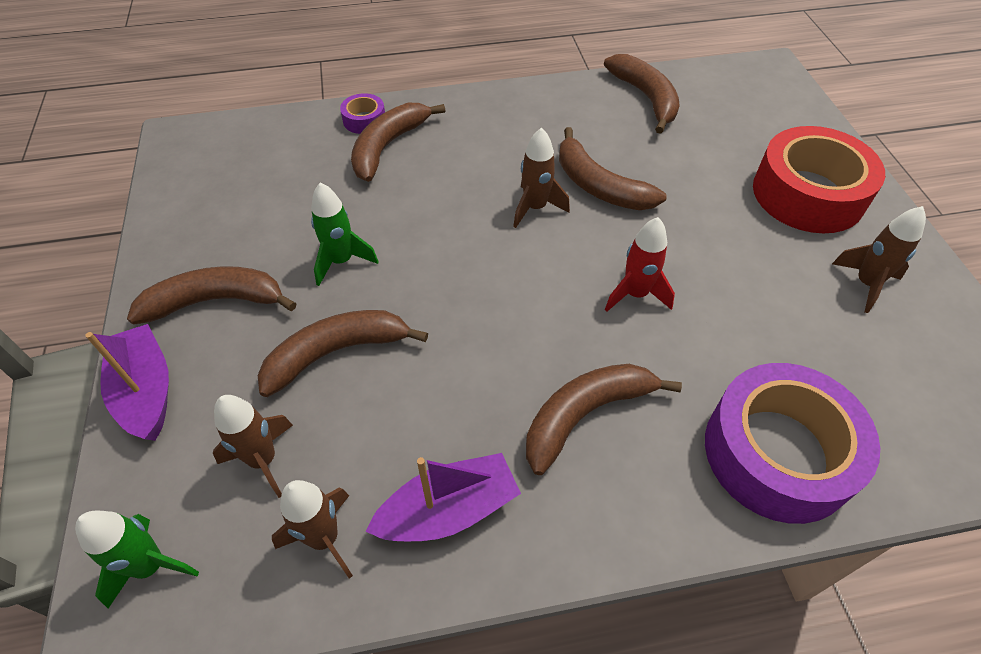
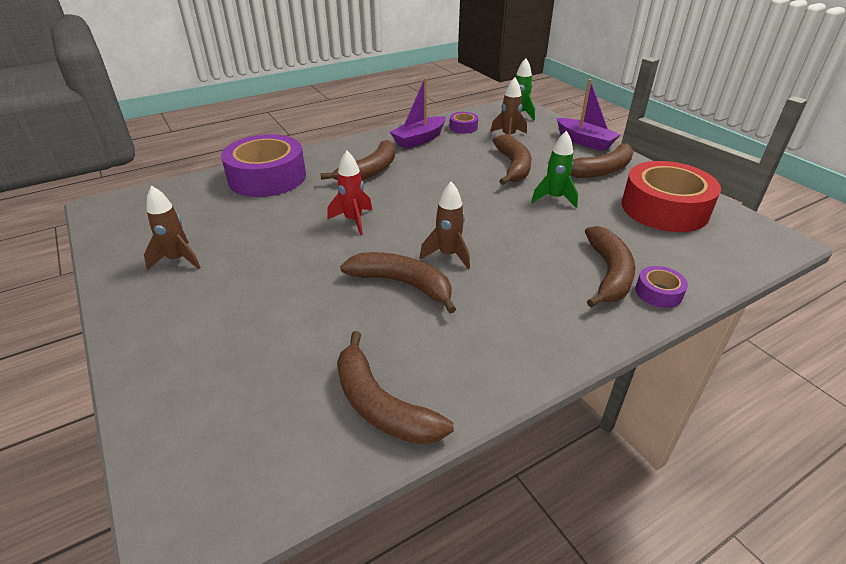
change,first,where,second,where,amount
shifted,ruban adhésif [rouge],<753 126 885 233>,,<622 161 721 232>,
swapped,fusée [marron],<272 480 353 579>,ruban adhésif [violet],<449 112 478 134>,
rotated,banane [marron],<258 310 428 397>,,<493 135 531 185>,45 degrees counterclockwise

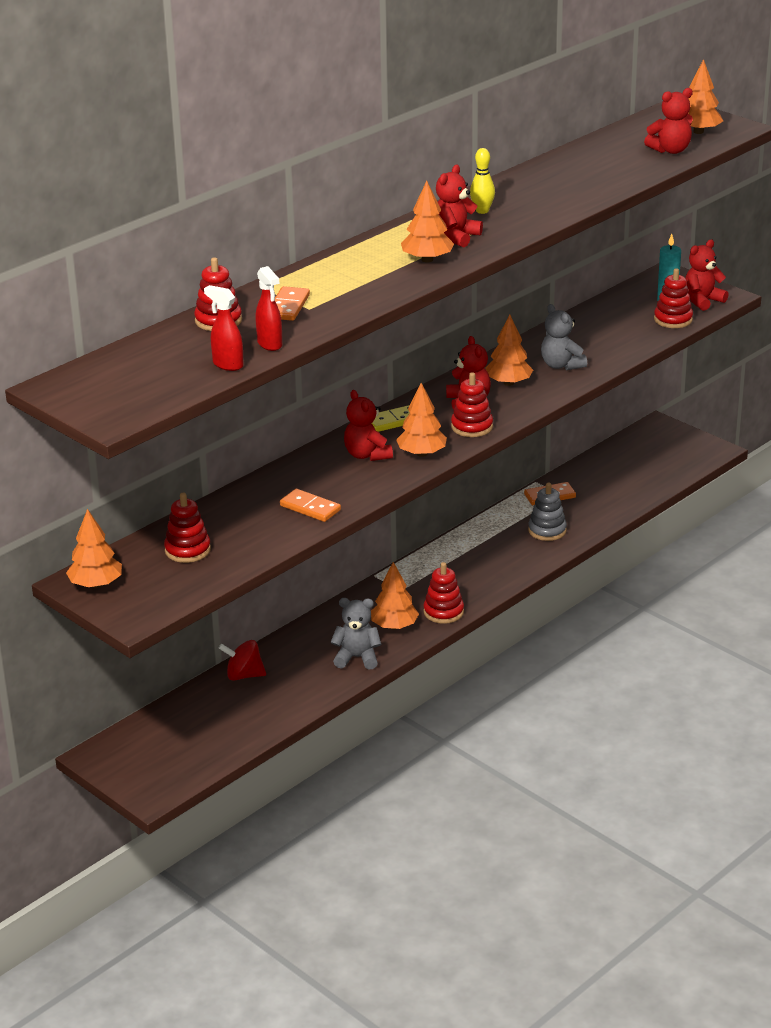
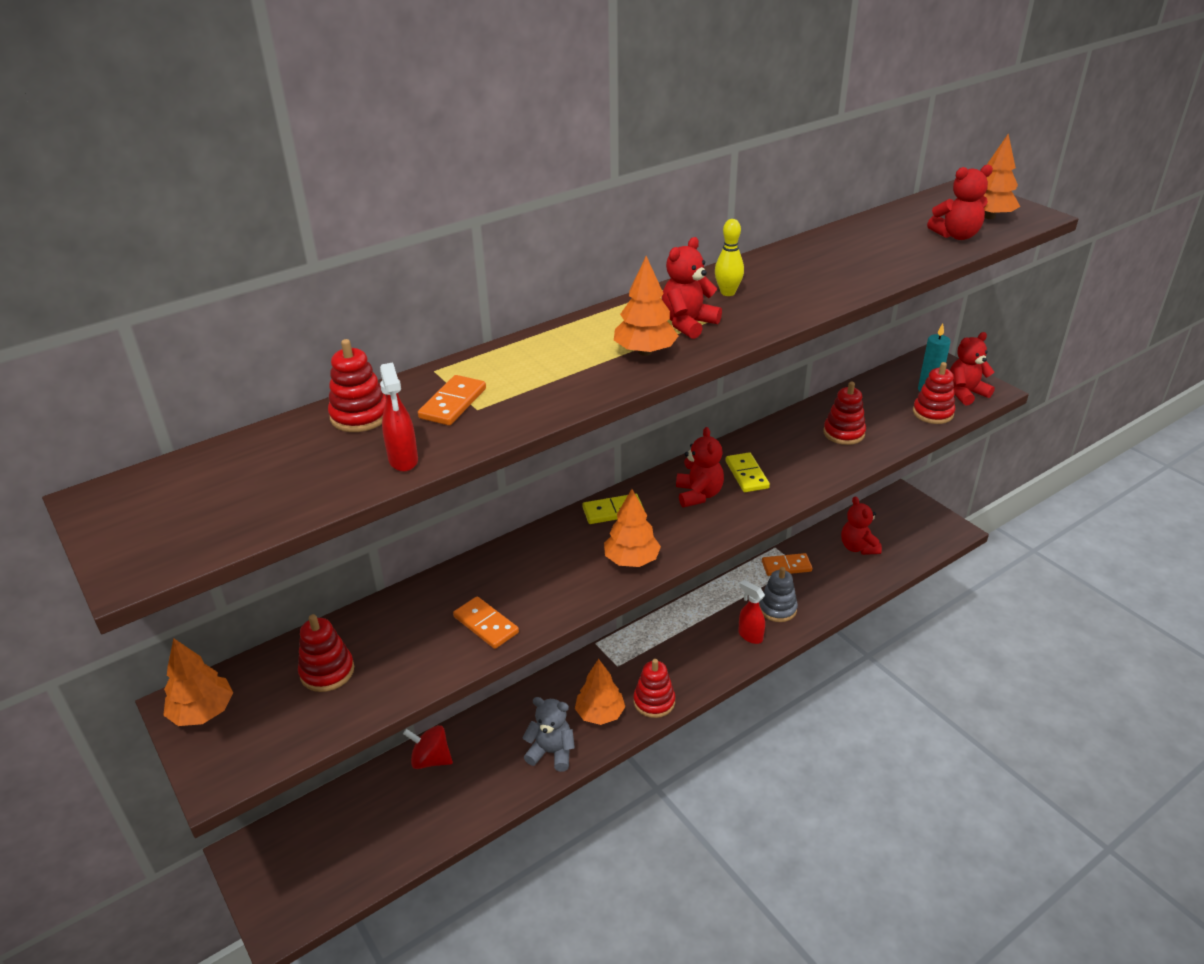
change,first,where,second,where,amount
gone,ours en peluche [gris],<541 304 587 370>,,,
shifted,vaporisateur [rouge],<204 285 244 371>,,<738 580 765 644>,
shifted,ours en peluche [rouge],<344 390 393 461>,,<841 496 882 555>,
shifted,jouet à empiler [rouge],<451 372 493 437>,,<823 382 866 445>,
swapped,arbre [orange],<485 315 533 386>,domino [jaune],<726 452 770 492>,

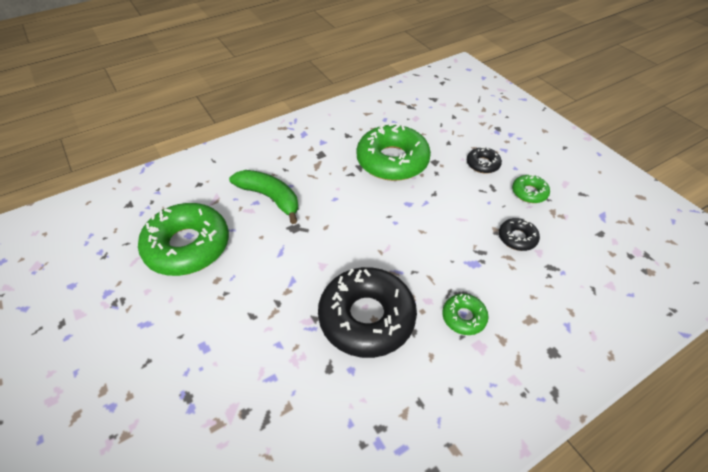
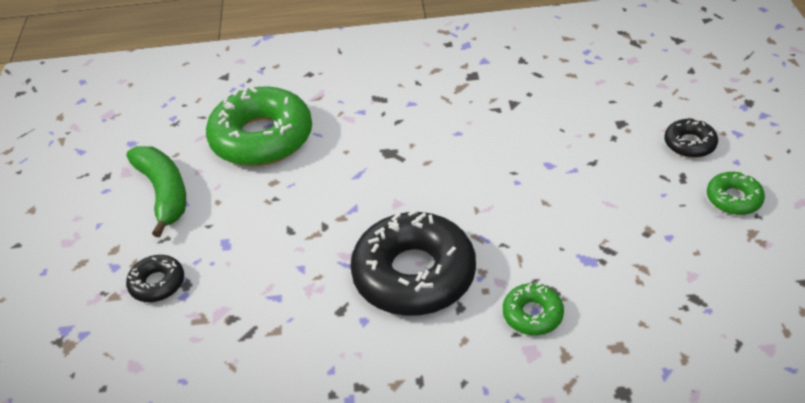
change,first,where,second,where,amount
gone,beignet [vert],<357 123 431 181>,,,
shifted,banane [vert],<229 170 298 224>,,<126 146 186 237>,
shifted,beignet [noir],<499 218 540 251>,,<126 255 184 302>,

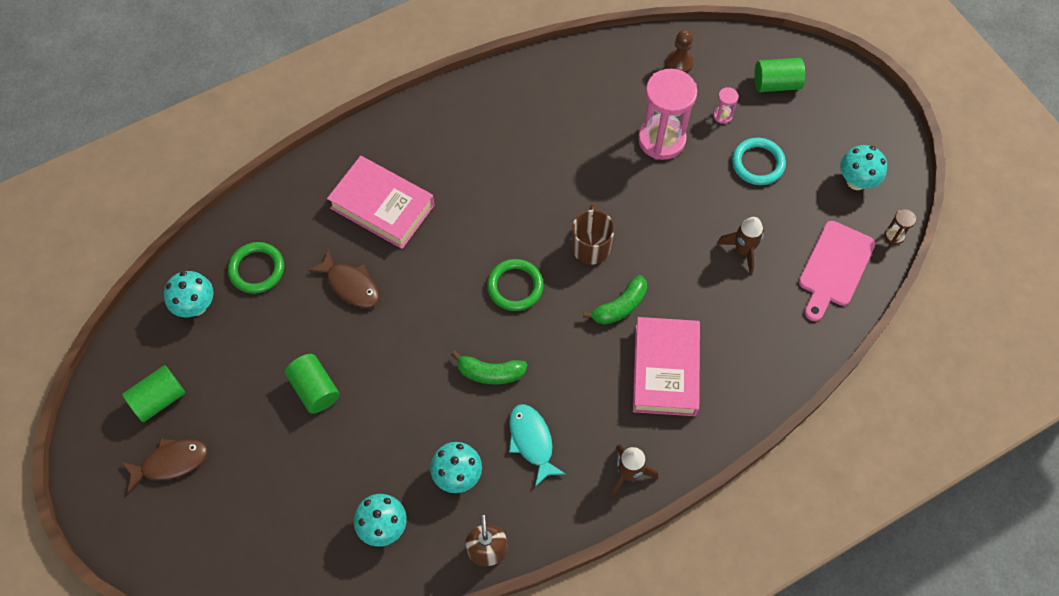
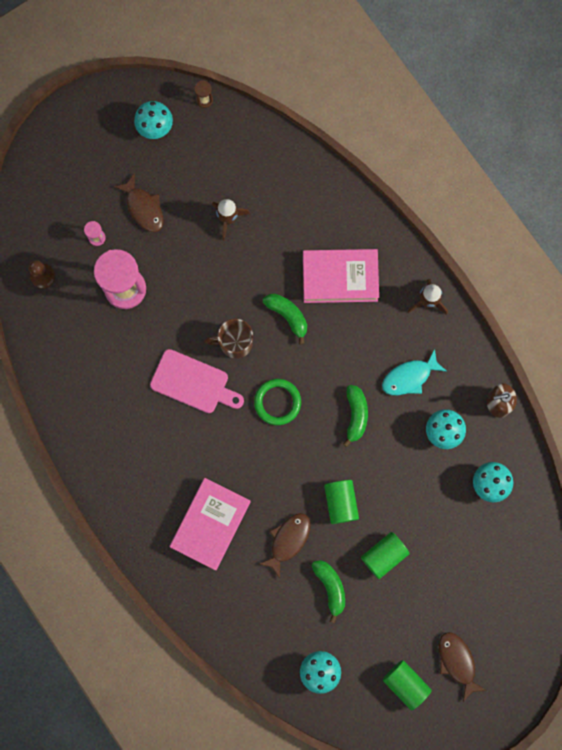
change,first,where,second,where,amount
gone,anneau [vert],<228 242 284 294>,,,
new,,,banane [vert],<311 560 345 623>,
shifted,cylindre [vert],<754 58 805 92>,,<324 480 359 524>,
shifted,planche à découper [rose],<799 221 875 321>,,<150 349 244 413>,
swapped,anneau [turquoise],<732 138 786 185>,poisson [marron],<113 173 164 232>,

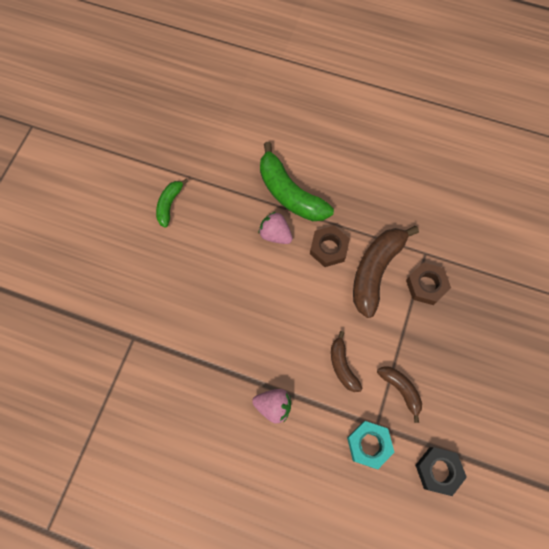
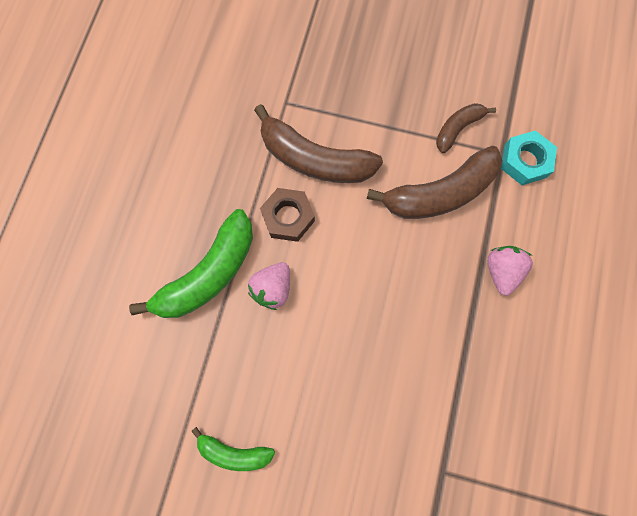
change,first,where,second,where,amount
gone,écrou [marron],<406 262 451 305>,,,
gone,écrou [noir],<415 447 467 496>,,,
scaled,banane [marron],<331 331 363 392>,,<367 146 503 219>,x1.84

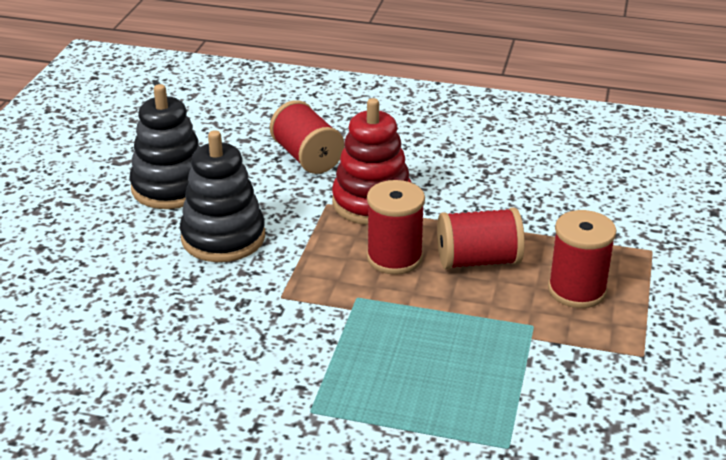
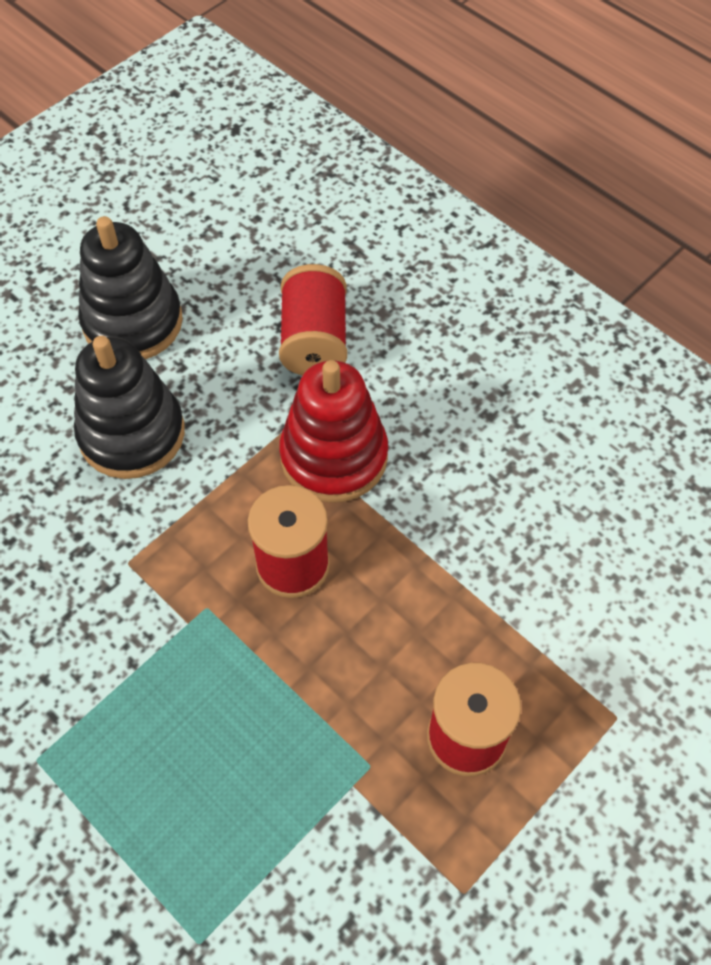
change,first,where,second,where,amount
gone,bobine [rouge],<437 207 525 270>,,,

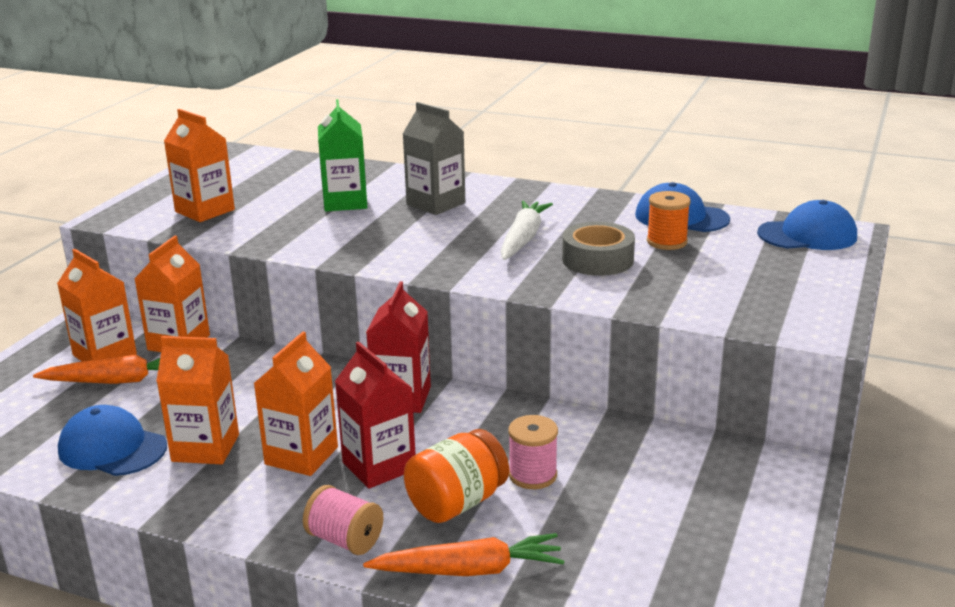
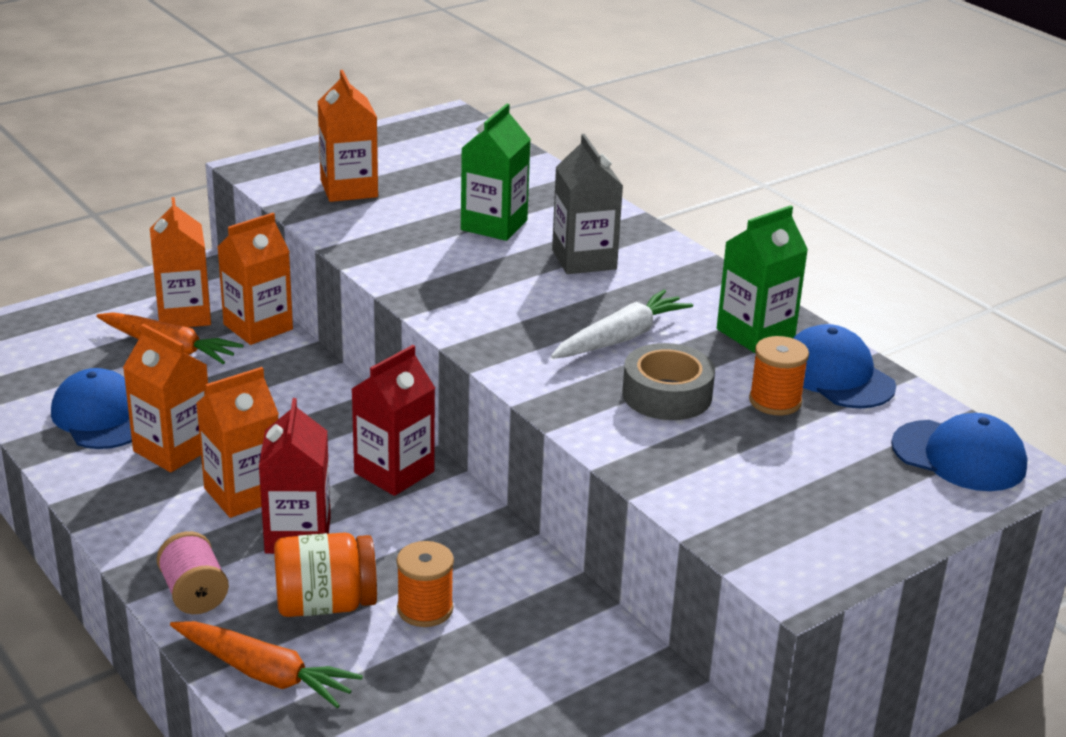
change,first,where,second,where,amount
new,,,brique de lait [vert],<717 205 808 353>,
repainted,bobine [rose],<508 415 558 489>,bobine [orange],<397 541 454 627>,

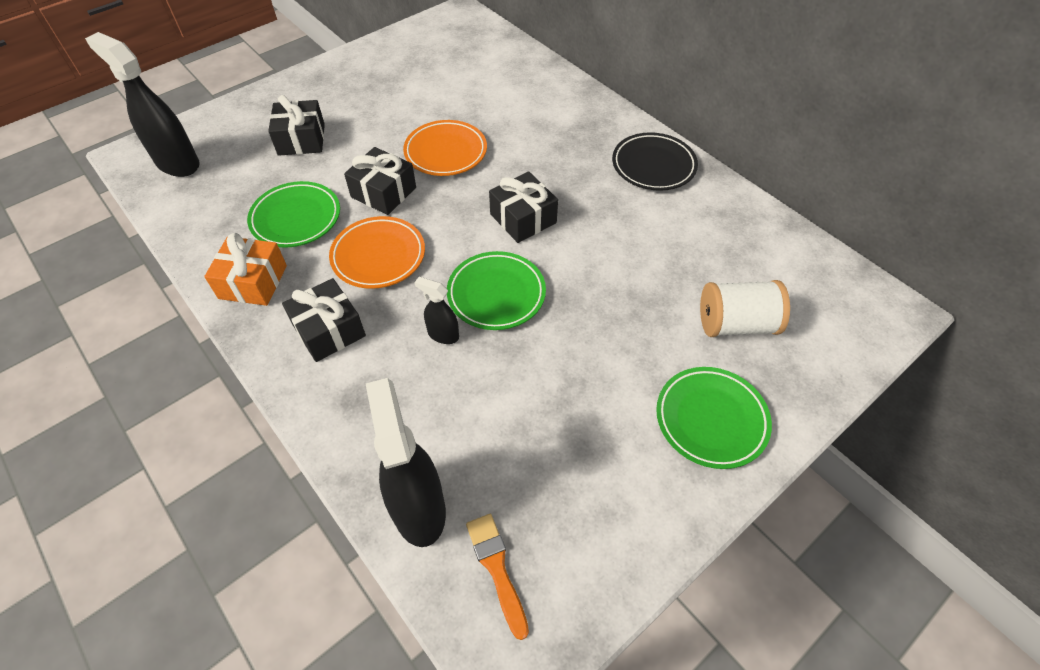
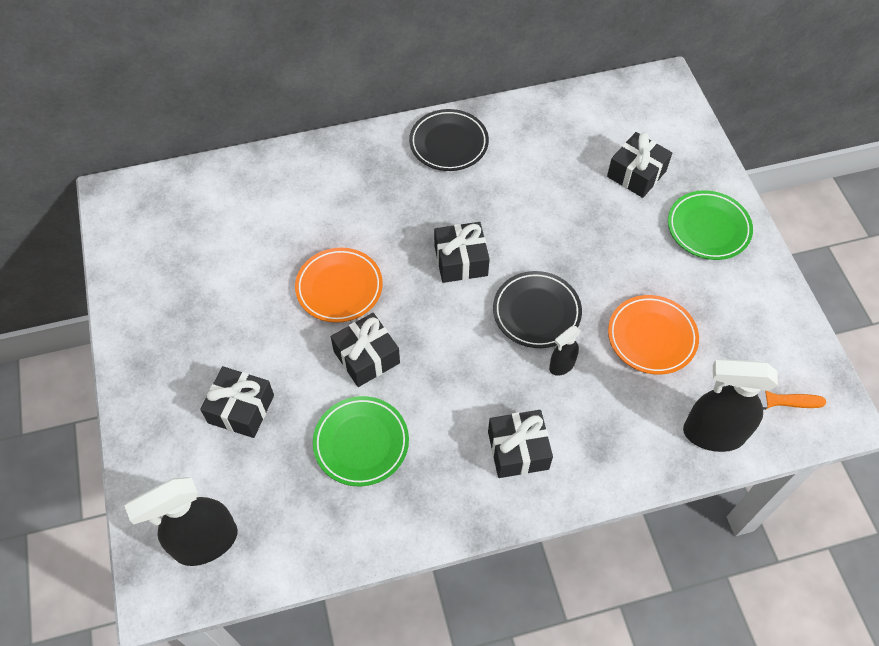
change,first,where,second,where,amount
gone,cadeau [orange],<204 233 287 306>,,,
shifted,assiette [orange],<329 216 425 289>,,<608 295 699 375>,
swapped,bobine [blanc],<700 280 790 337>,cadeau [noir],<607 132 672 198>,
repainted,assiette [vert],<447 251 546 330>,assiette [noir],<493 271 582 348>,

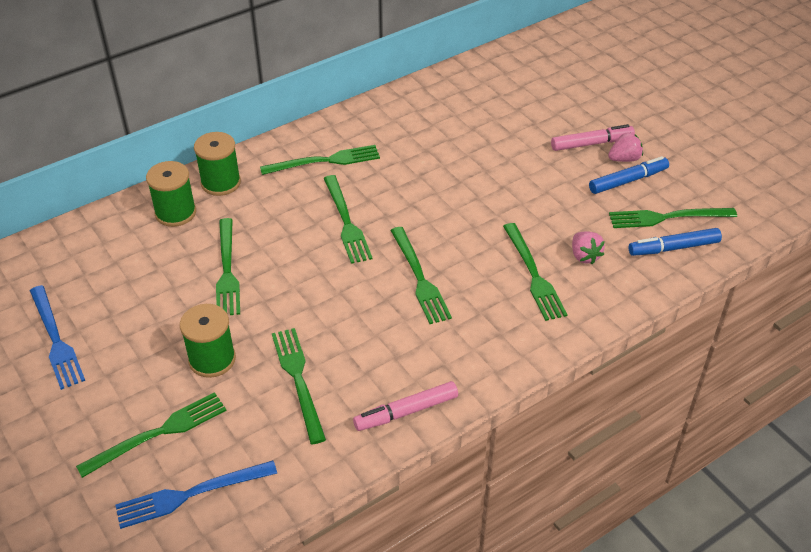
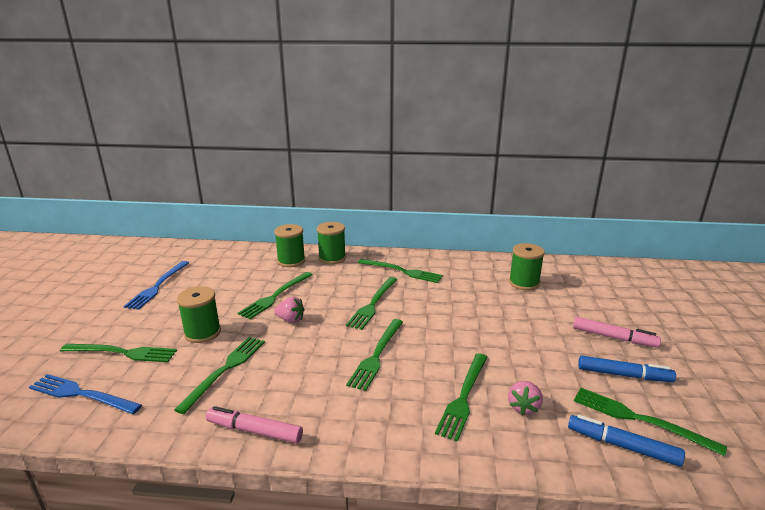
change,first,where,second,where,amount
new,,,bobine [vert],<509 243 545 290>,
shifted,fraise [rose],<608 132 643 162>,,<274 297 305 323>,

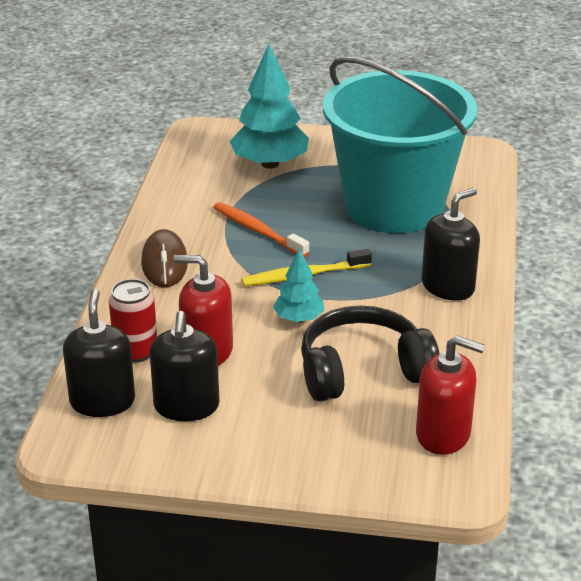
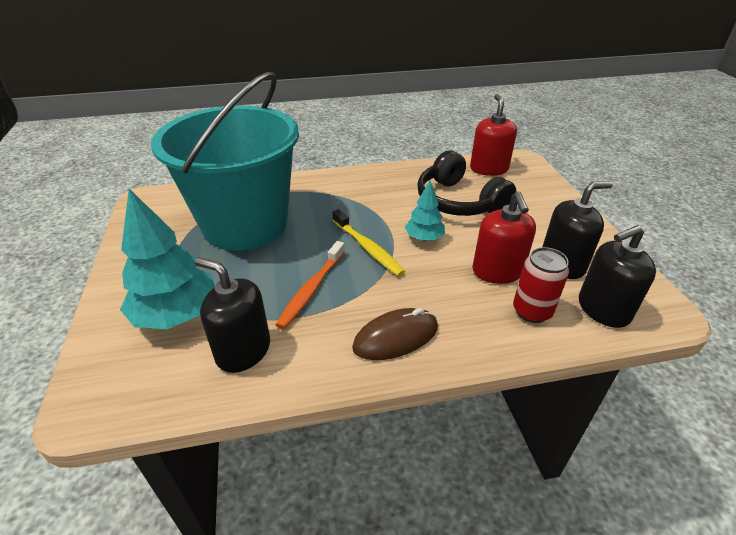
change,first,where,second,where,amount
shifted,distributeur de savon [noir],<422 188 480 301>,,<195 257 270 373>,

